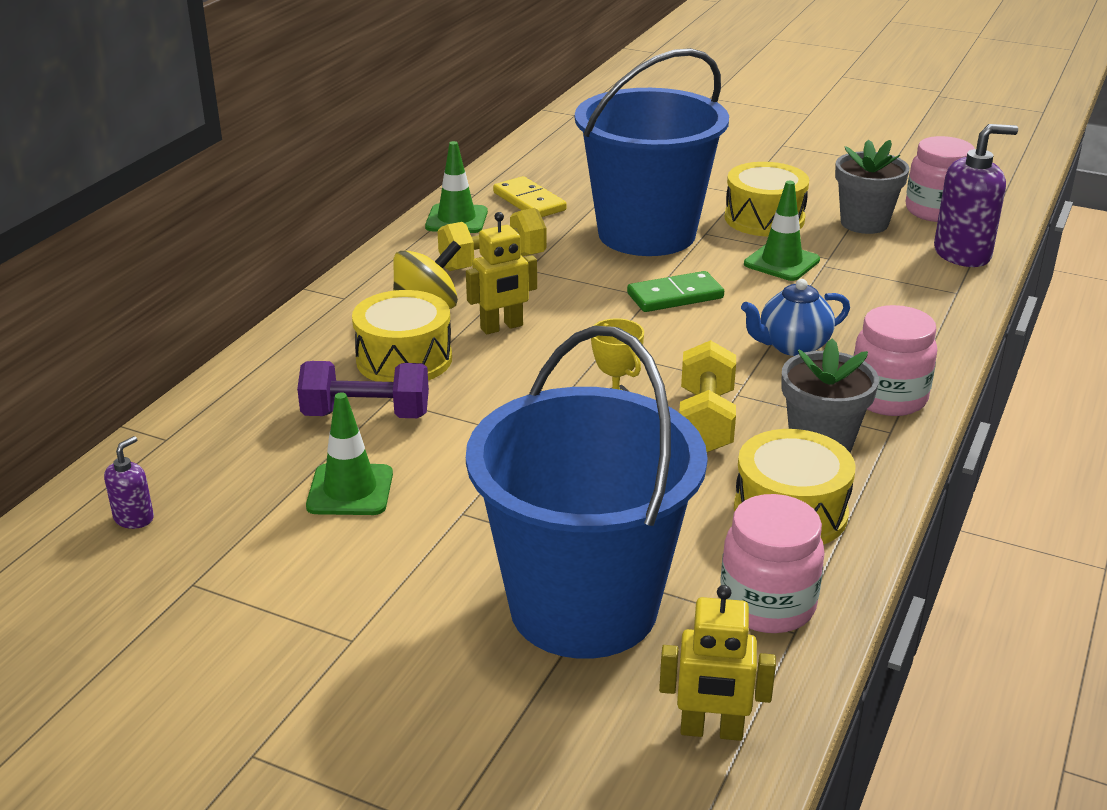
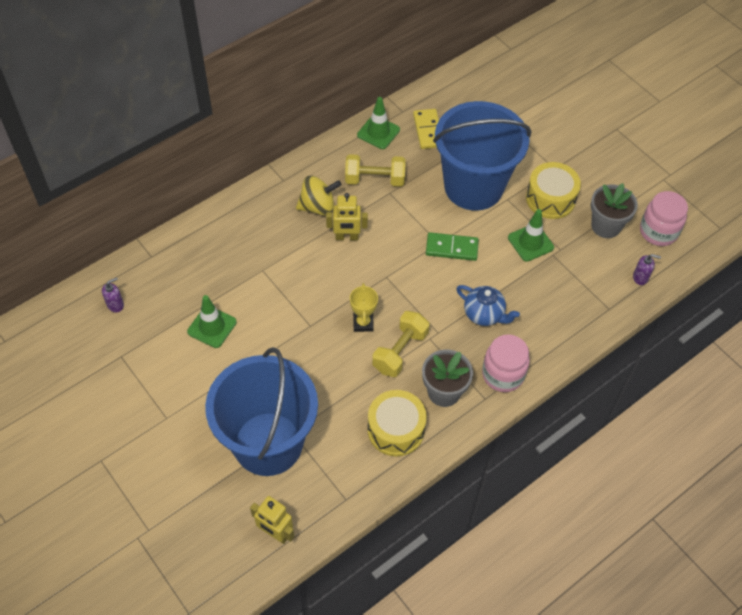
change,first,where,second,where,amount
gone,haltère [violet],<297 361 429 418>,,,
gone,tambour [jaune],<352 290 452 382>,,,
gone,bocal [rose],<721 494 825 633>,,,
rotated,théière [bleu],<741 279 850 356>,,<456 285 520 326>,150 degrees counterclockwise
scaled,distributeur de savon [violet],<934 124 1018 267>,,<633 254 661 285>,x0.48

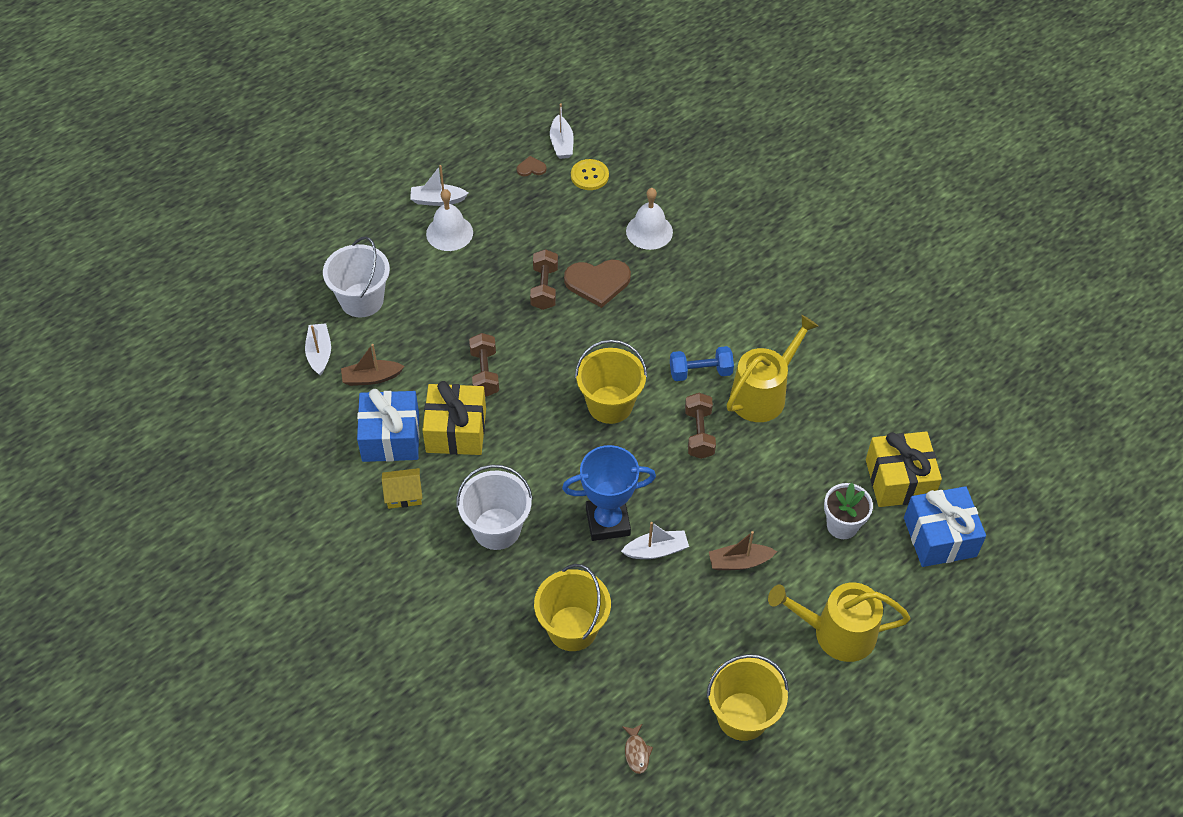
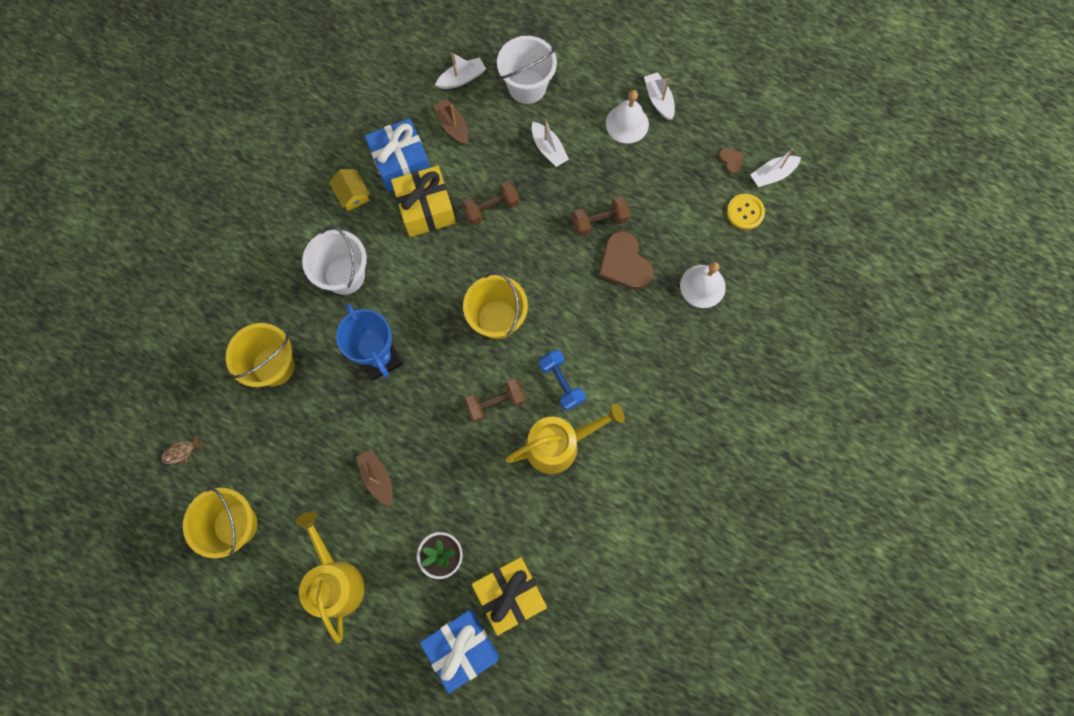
change,first,where,second,where,amount
shifted,bateau [blanc],<621 522 689 559>,,<532 119 569 167>,
rotated,arrosoir [jaune],<727 315 819 422>,,<505 404 625 474>,45 degrees counterclockwise

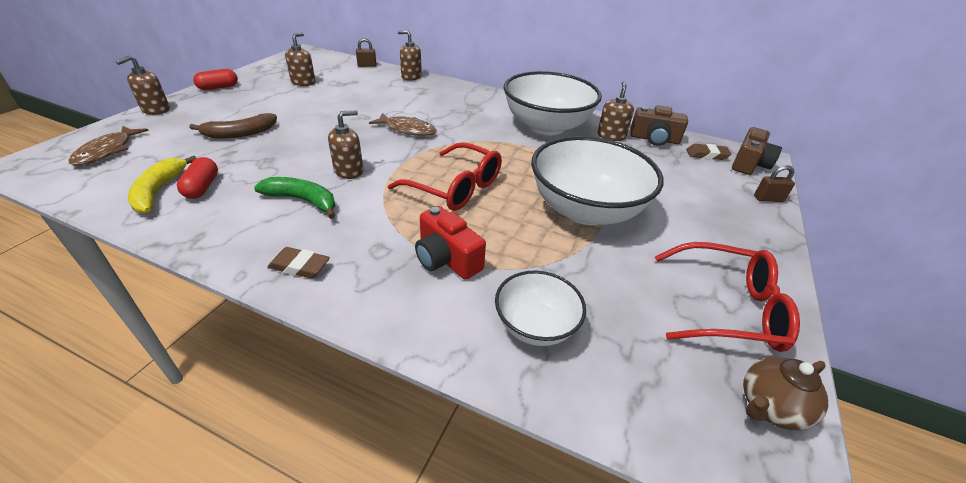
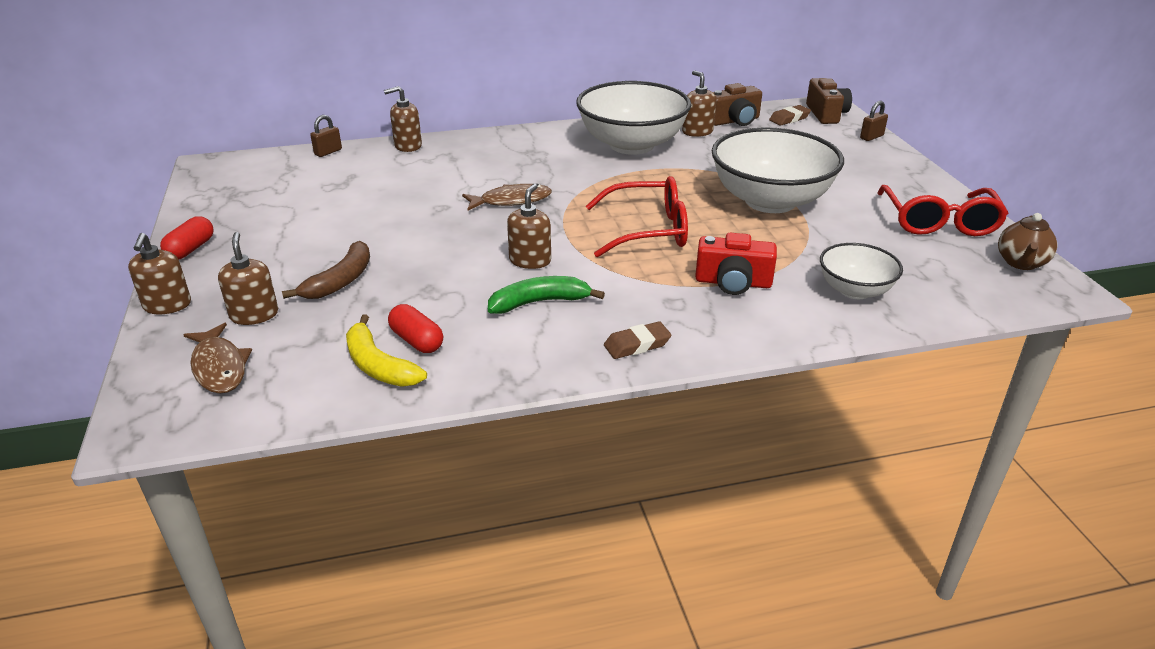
change,first,where,second,where,amount
shifted,distributeur de savon [marron],<285 32 316 86>,,<218 232 278 325>,
rotated,lunettes [rouge],<655 242 800 352>,,<878 185 1009 236>,120 degrees clockwise

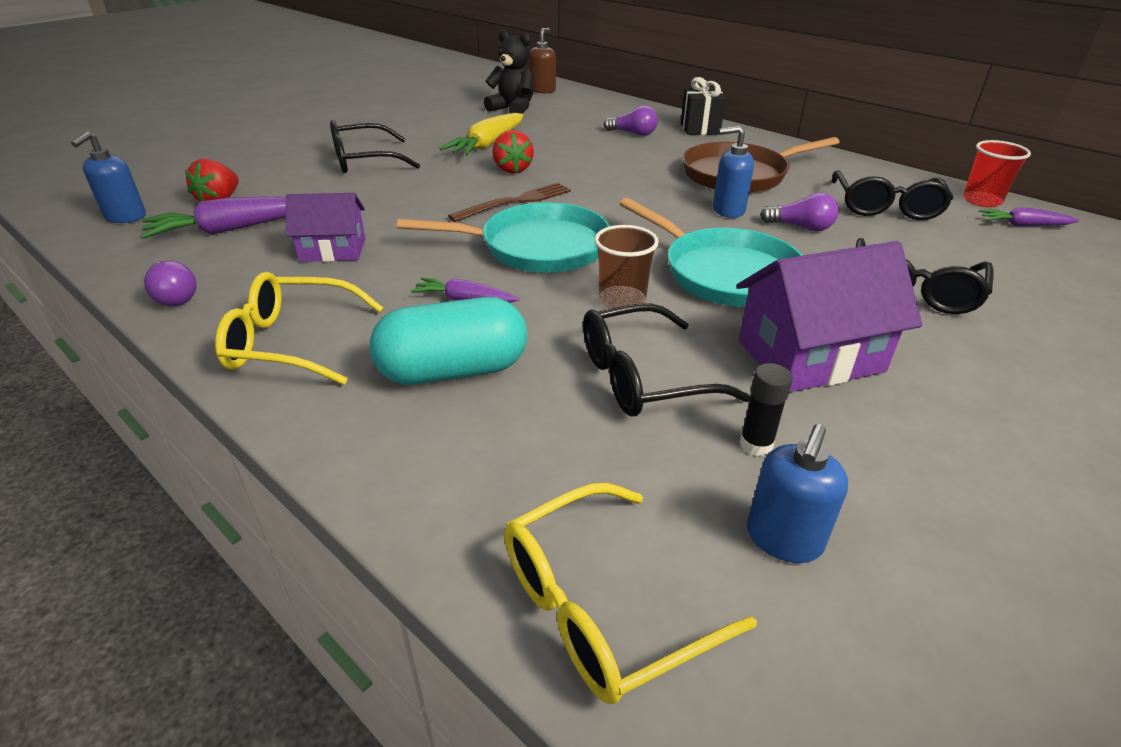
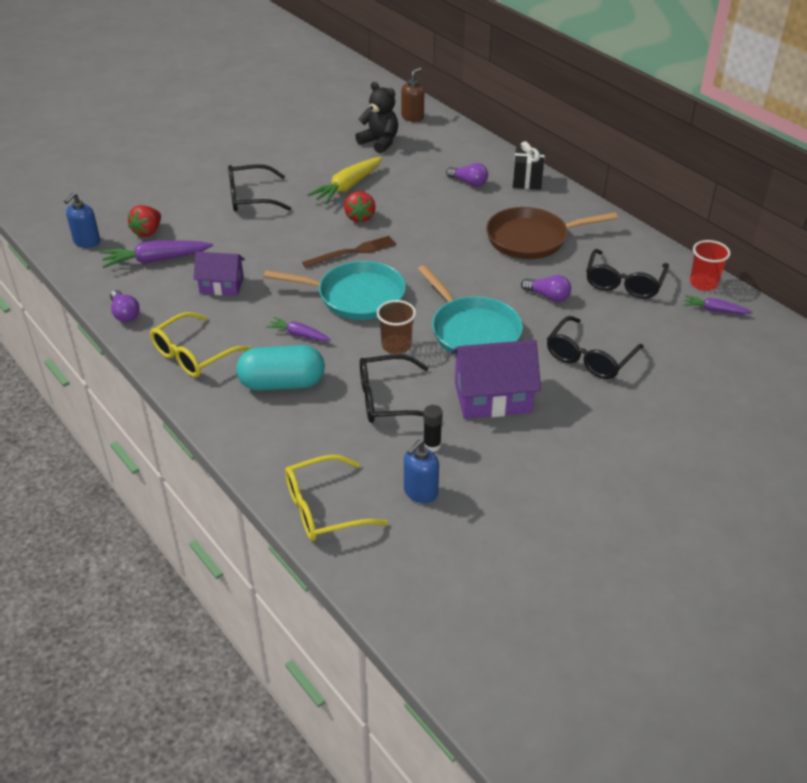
change,first,where,second,where,amount
gone,distributeur de savon [bleu],<713 126 754 218>,,,
rotated,lunettes [jaune],<215 272 383 385>,,<150 312 252 377>,60 degrees counterclockwise

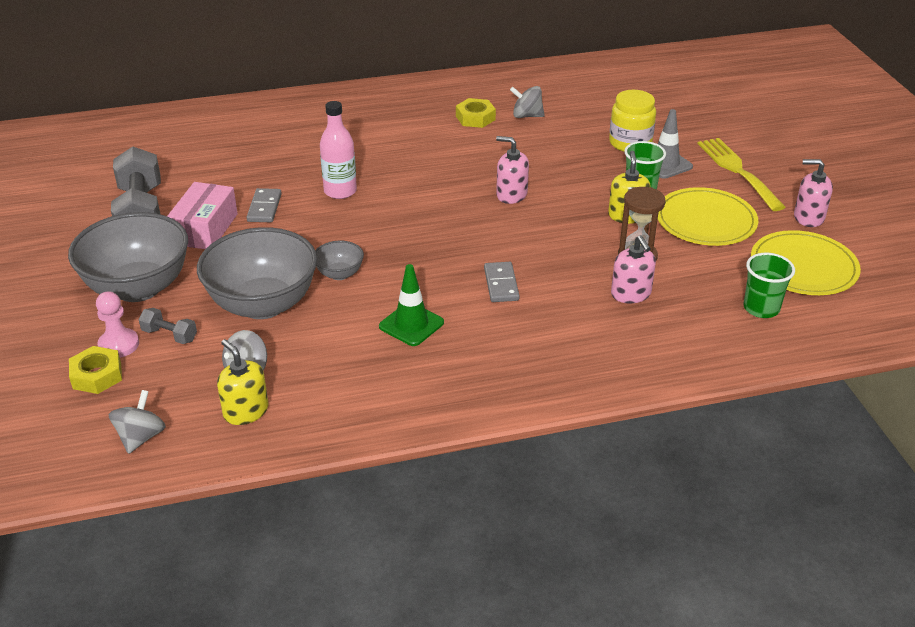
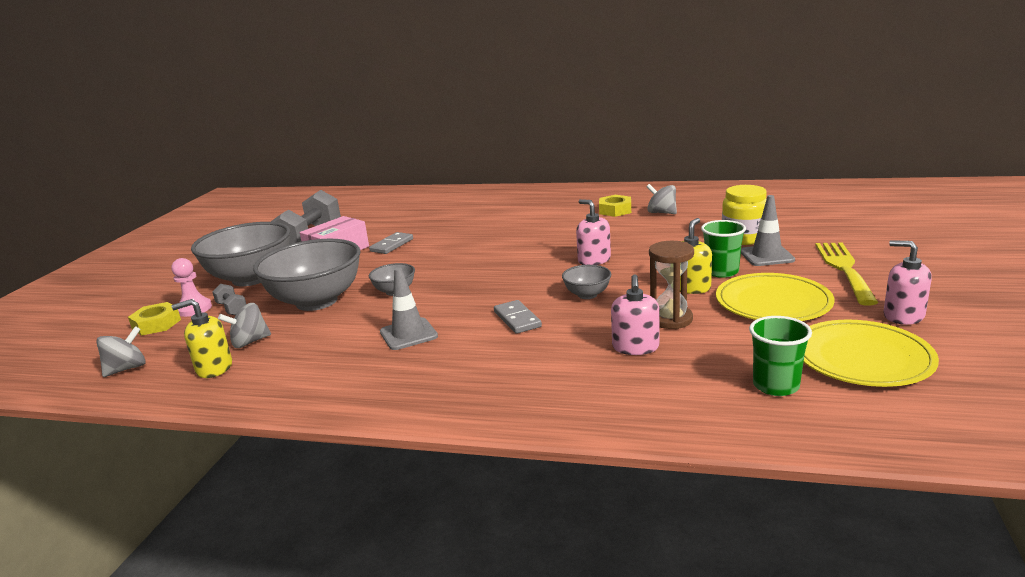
change,first,where,second,where,amount
gone,bouteille [rose],<320 101 357 199>,,,
new,,,bol [gris],<562 265 611 299>,
repainted,cône de chantier [vert],<379 264 444 346>,cône de chantier [gris],<380 268 438 350>,
rotated,distributeur de savon [jaune],<217 339 269 425>,,<171 299 232 378>,90 degrees counterclockwise
rotated,domino [gris],<484 262 520 302>,,<494 300 542 334>,45 degrees counterclockwise

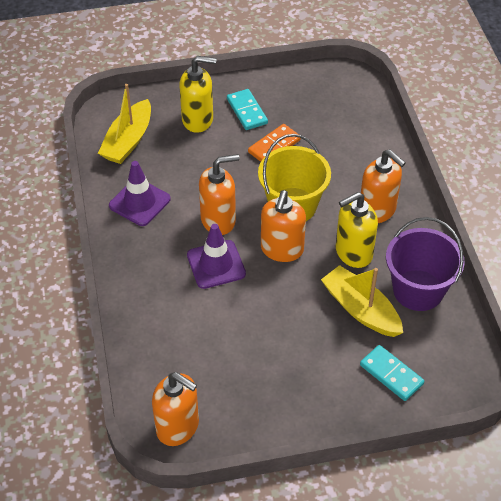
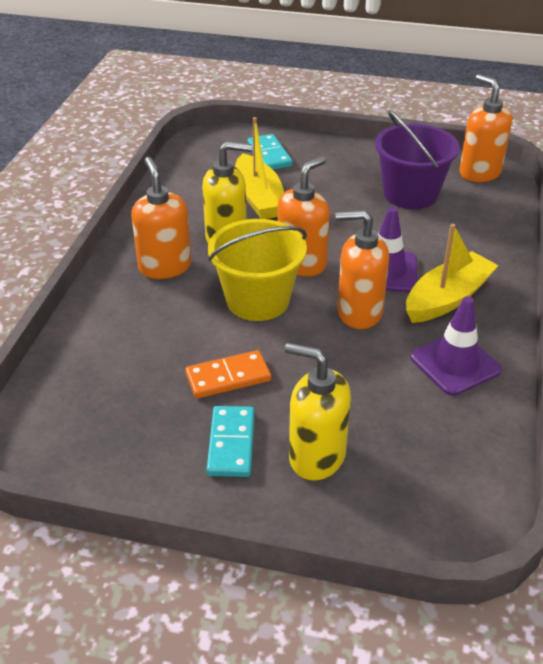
change,first,where,second,where,amount
shifted,bateau [jaune],<98 84 151 164>,,<406 224 499 323>,
shifted,seau [violet],<386 217 464 311>,,<375 110 460 209>,

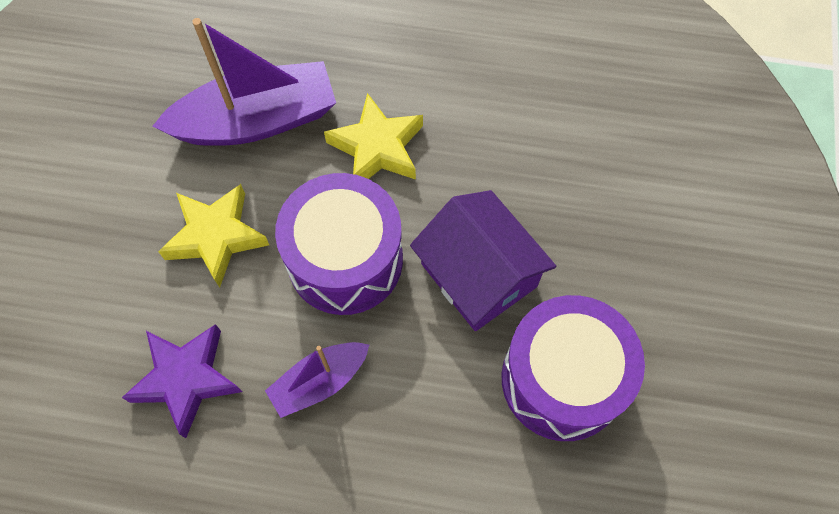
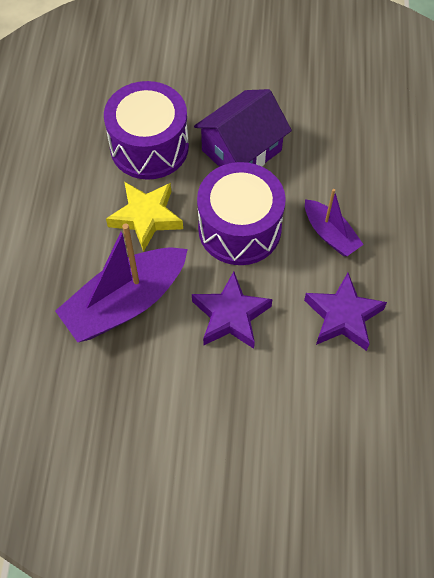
change,first,where,second,where,amount
shifted,tambour [violet],<501 295 645 441>,,<104 81 189 180>,
repainted,étoile [jaune],<158 184 269 288>,étoile [violet],<192 271 273 349>,
rotated,bateau [violet],<152 18 336 146>,,<55 223 188 342>,105 degrees counterclockwise

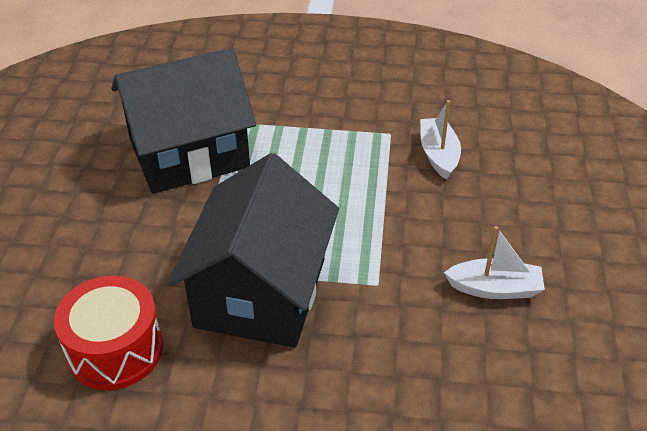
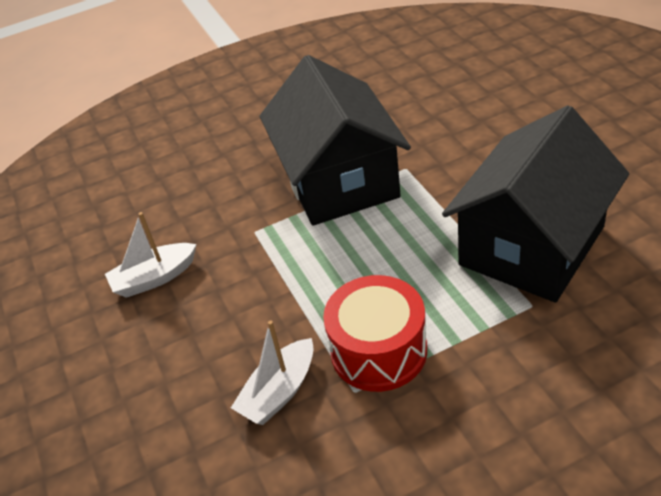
change,first,where,second,where,amount
shifted,tambour [rouge],<54 276 163 390>,,<323 275 427 392>,
rotated,bateau [blanc],<420 100 461 180>,,<231 320 314 425>,75 degrees clockwise

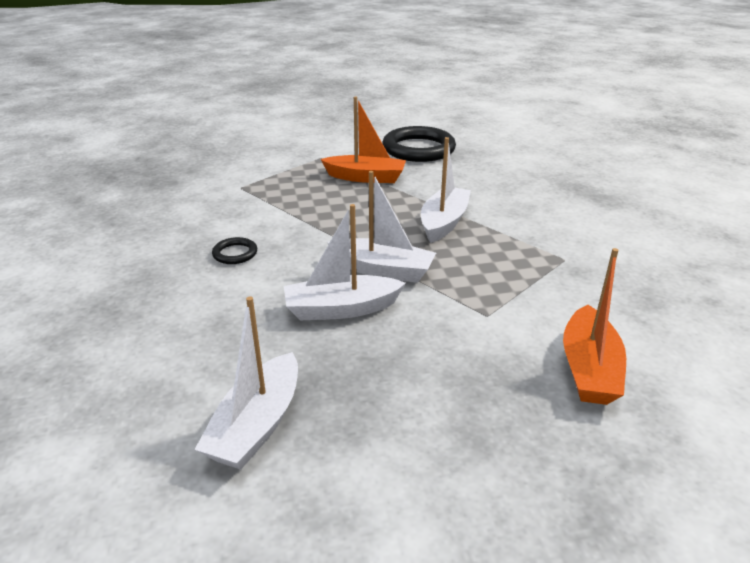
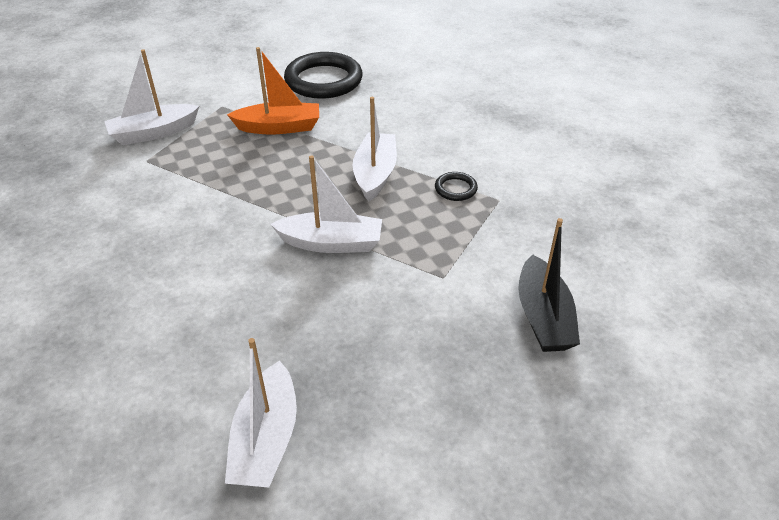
change,first,where,second,where,amount
shifted,anneau [noir],<212 237 257 264>,,<435 172 478 201>,
shifted,bateau [blanc],<284 204 406 320>,,<104 49 199 145>,
repainted,bateau [orange],<563 248 626 405>,bateau [noir],<518 218 580 352>,

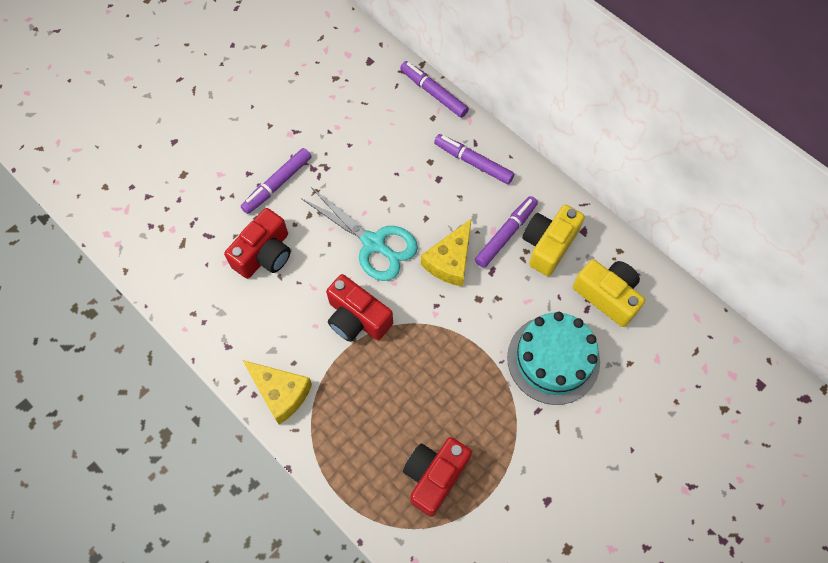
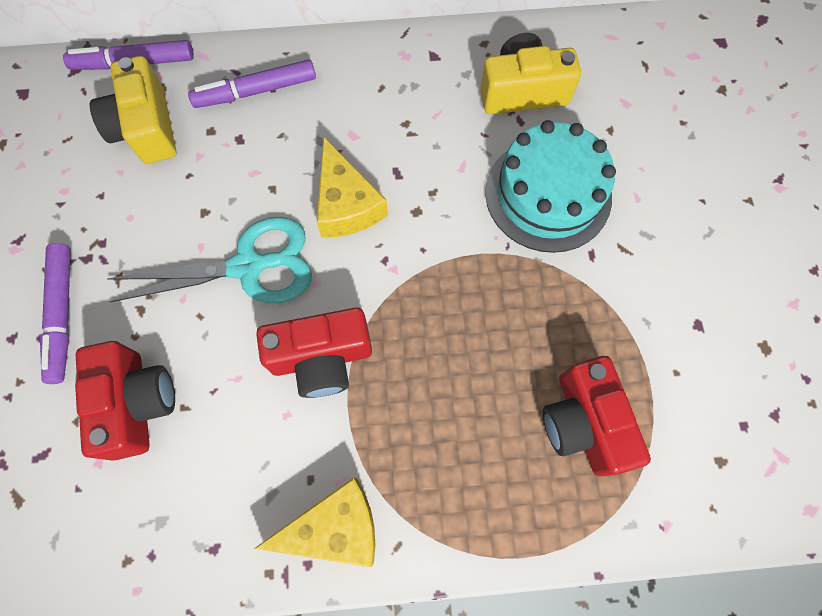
change,first,where,second,where,amount
gone,feutre [violet],<475 196 538 268>,,,
shifted,appareil photo [jaune],<522 205 585 276>,,<89 56 177 164>,

